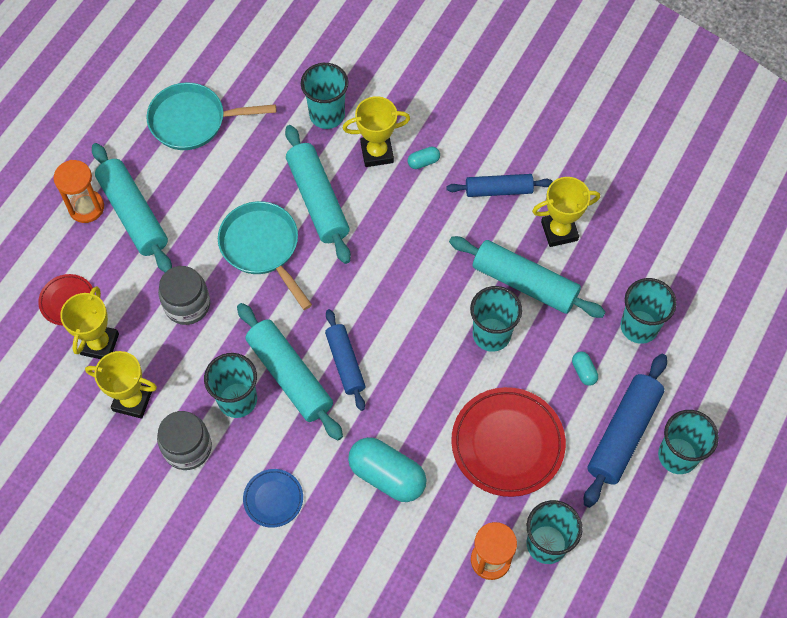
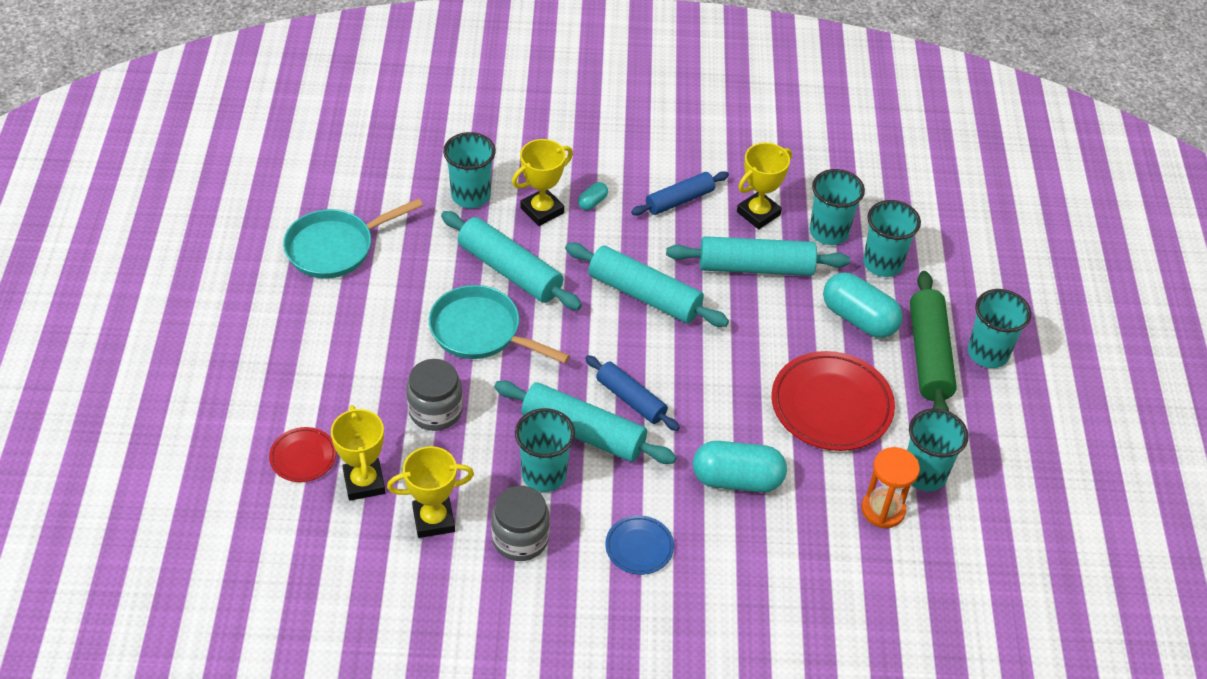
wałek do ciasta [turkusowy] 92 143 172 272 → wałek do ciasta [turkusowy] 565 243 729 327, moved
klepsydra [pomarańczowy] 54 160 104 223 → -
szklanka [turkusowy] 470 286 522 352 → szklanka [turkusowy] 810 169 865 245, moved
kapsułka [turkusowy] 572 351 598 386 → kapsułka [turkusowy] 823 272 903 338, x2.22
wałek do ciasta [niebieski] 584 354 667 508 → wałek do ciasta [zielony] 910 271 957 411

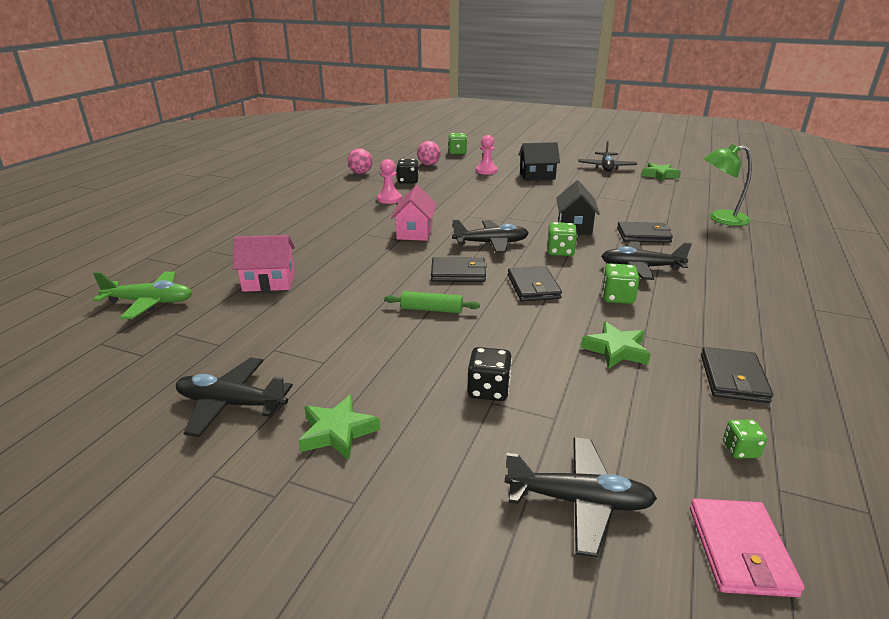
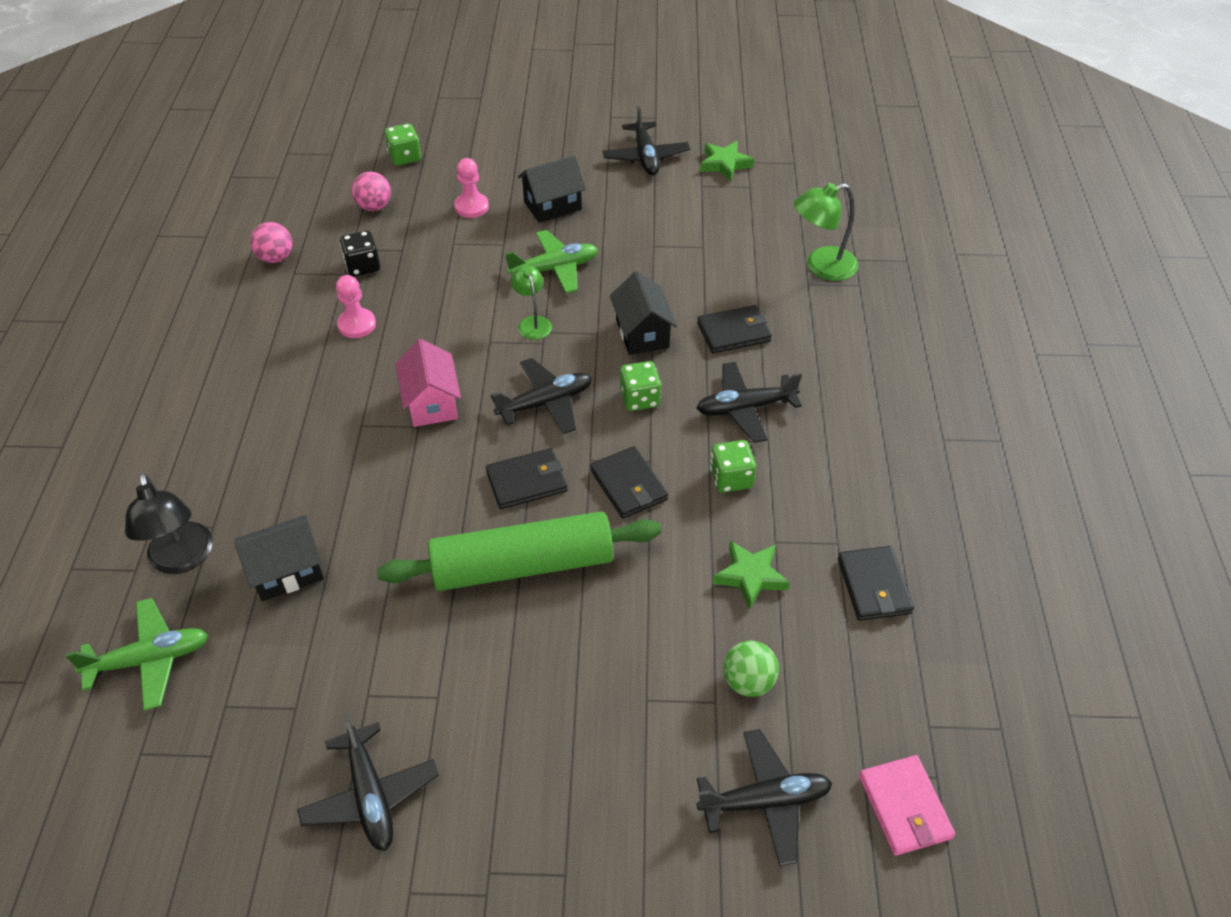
domek [różowy] 233 235 295 292 → domek [czarny] 234 515 324 601
wałek do ciasta [zielony] 384 291 480 313 → wałek do ciasta [zielony] 377 511 661 591, x2.33
kostka do gry [czarny] 467 347 512 401 → -
samolot [czarny] 176 357 293 437 → samolot [czarny] 297 713 439 851, 105 degrees counterclockwise
gwiazda [zielony] 298 394 380 460 → -
kostka do gry [zielony] 723 420 767 458 → -
- → samolot [zielony] 505 230 598 293
- → lampka [zielony] 511 265 552 340
- → lampka [czarny] 125 472 213 574
- → piłka [zielony] 723 641 779 697

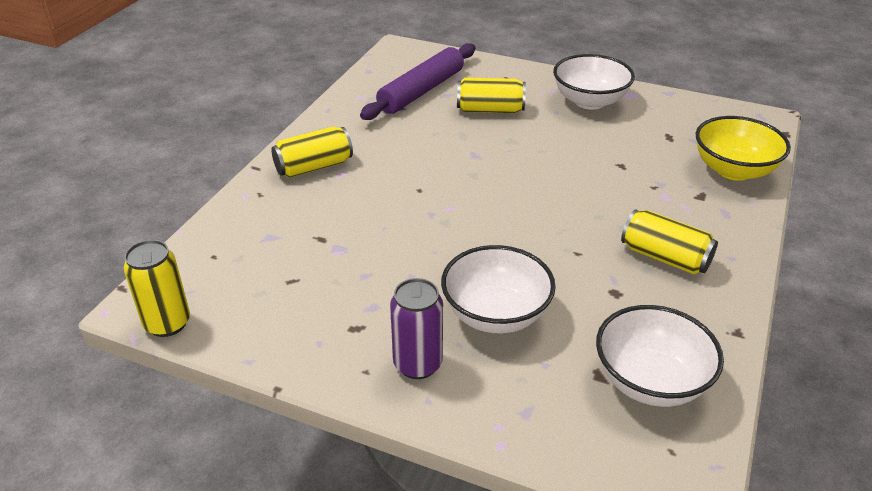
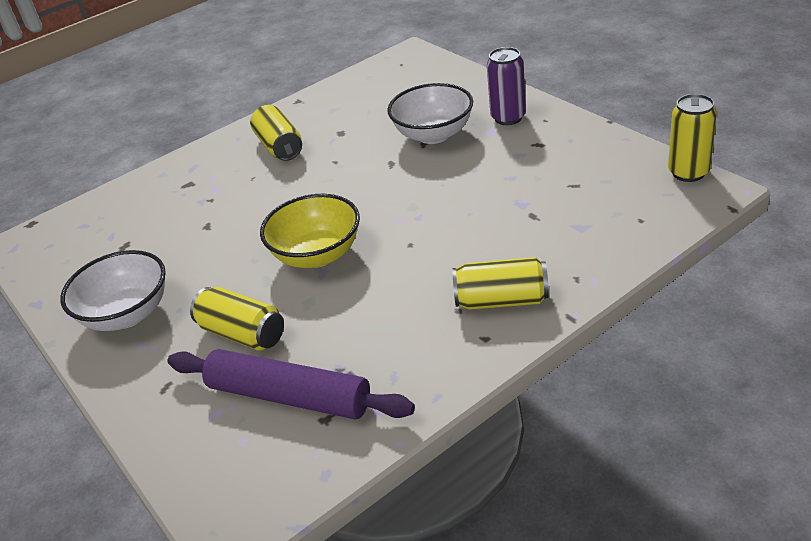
wałek do ciasta [fioletowy] 360 43 475 120 → wałek do ciasta [fioletowy] 167 349 415 419, 45 degrees clockwise
miska [żółty] 696 116 791 181 → miska [żółty] 260 194 360 268, moved
miska [biały] 596 305 724 407 → -

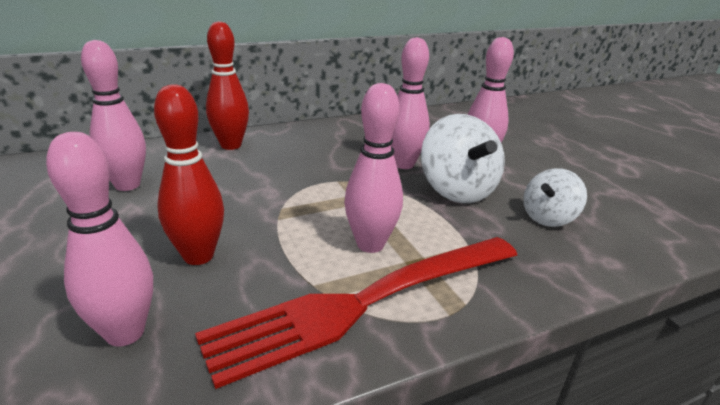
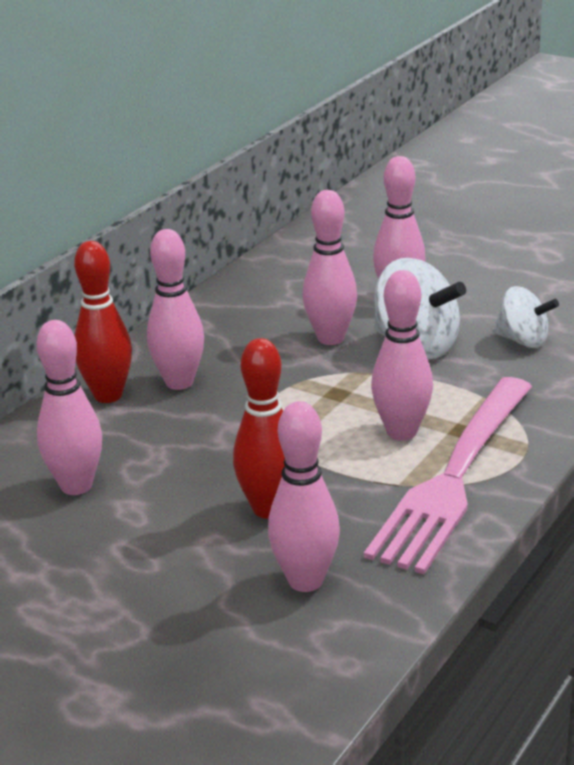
bączek [biały] 523 168 587 227 → bączek [biały] 492 286 559 348, 75 degrees counterclockwise
widelec [czerwony] 195 237 517 389 → widelec [różowy] 364 377 532 574
- → kręgiel [różowy] 147 229 204 390

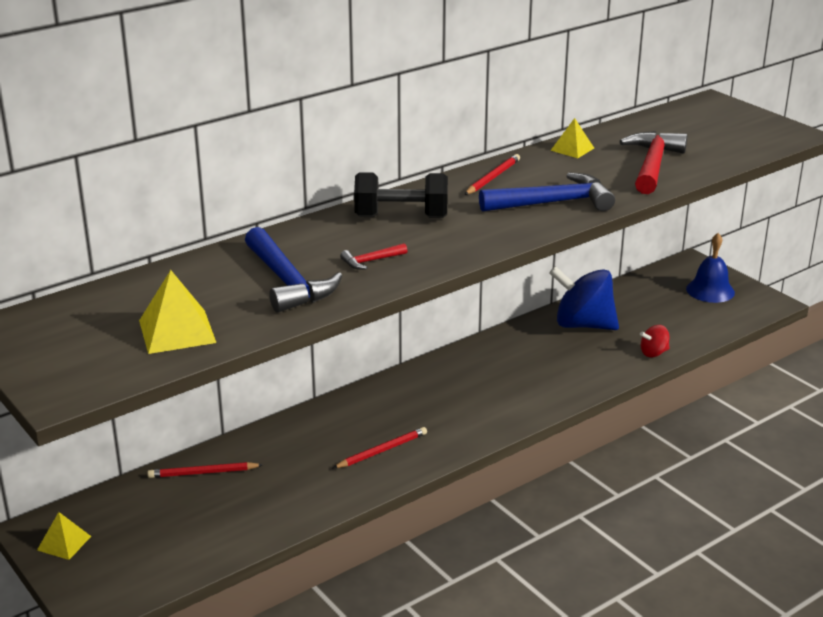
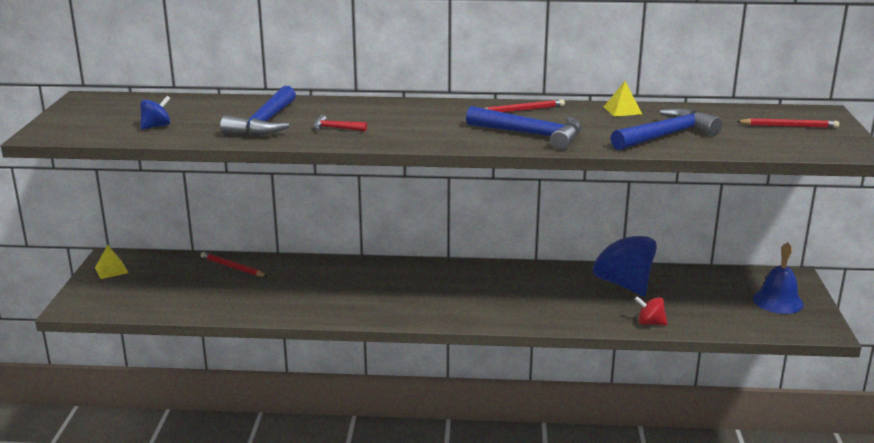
młotek [czerwony] 619 131 688 194 → młotek [niebieski] 611 108 722 150
hantel [czarny] 354 172 448 218 → -
piramida [żółty] 139 270 216 354 → bączek [niebieski] 140 96 171 130
ołówek [czerwony] 333 427 427 468 → ołówek [czerwony] 736 118 839 128, moved

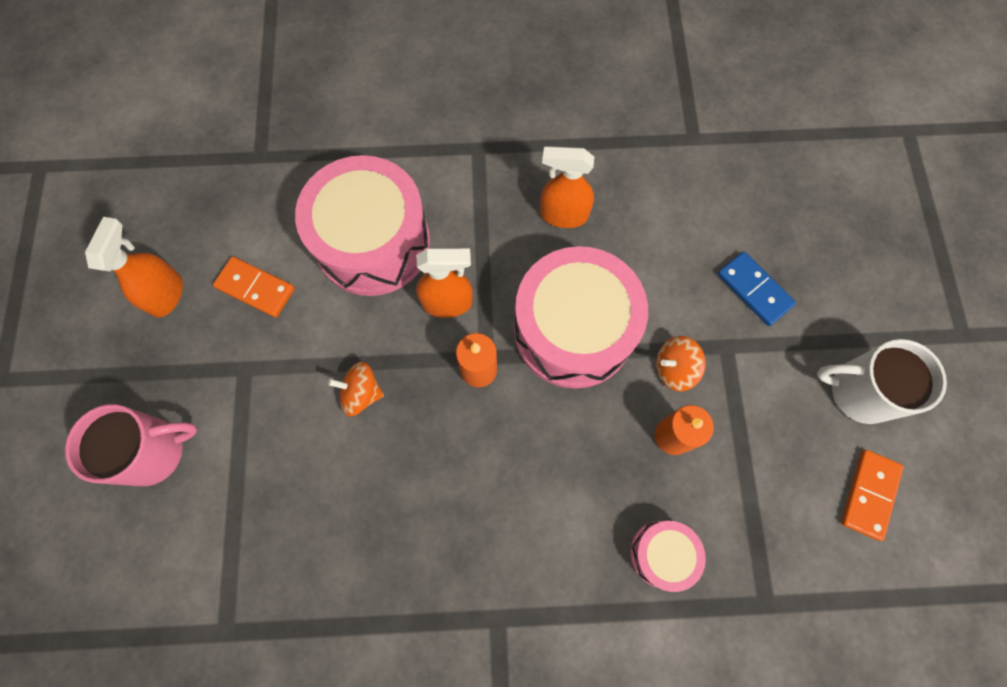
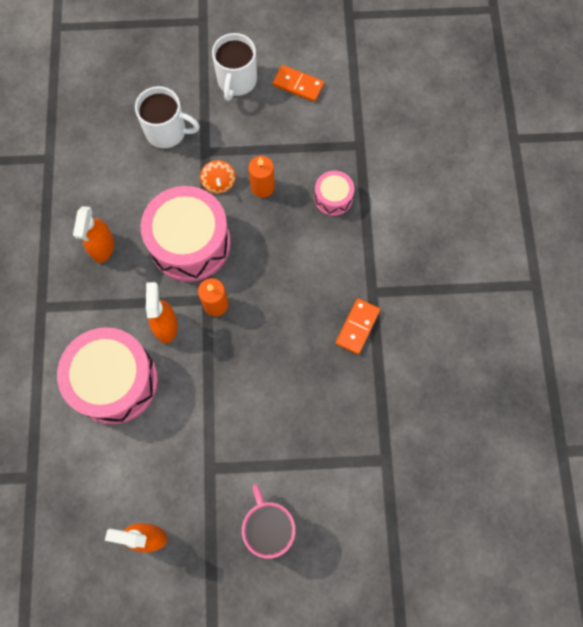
kostka domina [niebieski] 717 251 796 326 → kubek [biały] 135 86 200 148
kostka domina [pomarańczowy] 213 256 295 318 → kostka domina [pomarańczowy] 336 298 380 354, moved
bączek [pomarańczowy] 328 362 384 417 → -

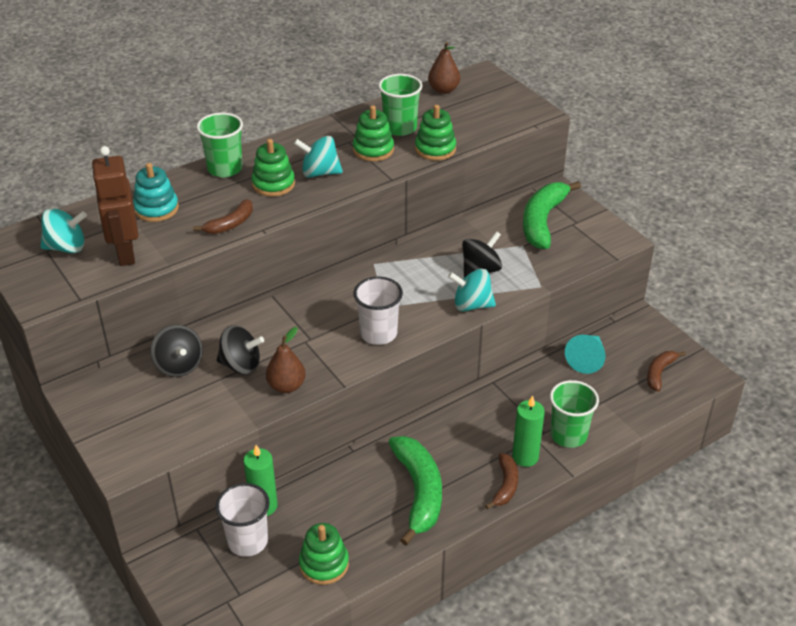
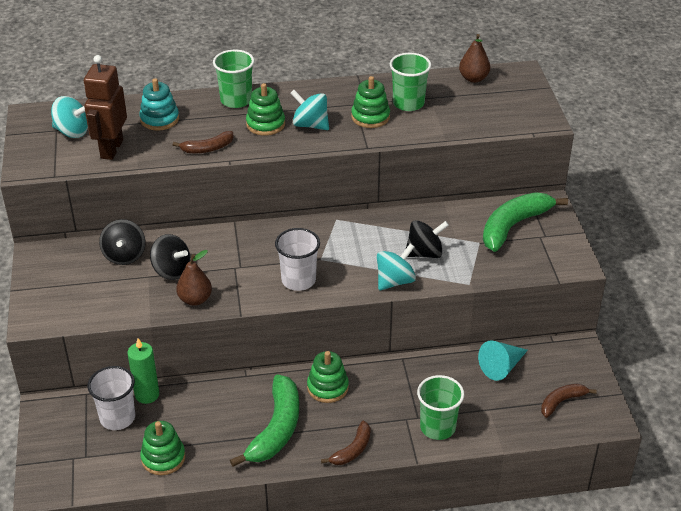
zabawka nakładanka [zielony] 415 105 456 161 → zabawka nakładanka [zielony] 307 351 349 403, moved
bączek [turkusowy] 448 269 496 312 → bączek [turkusowy] 377 244 416 290, 105 degrees clockwise
świeca [zielony] 512 395 545 467 → -

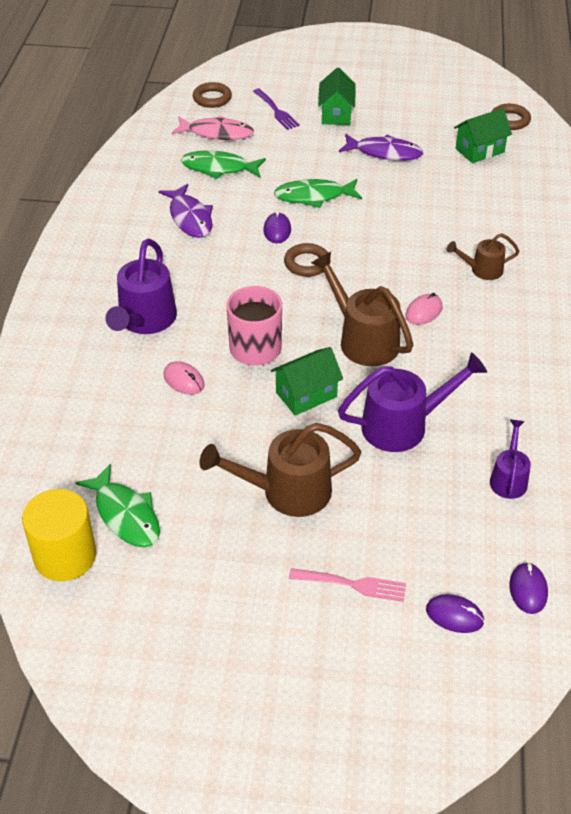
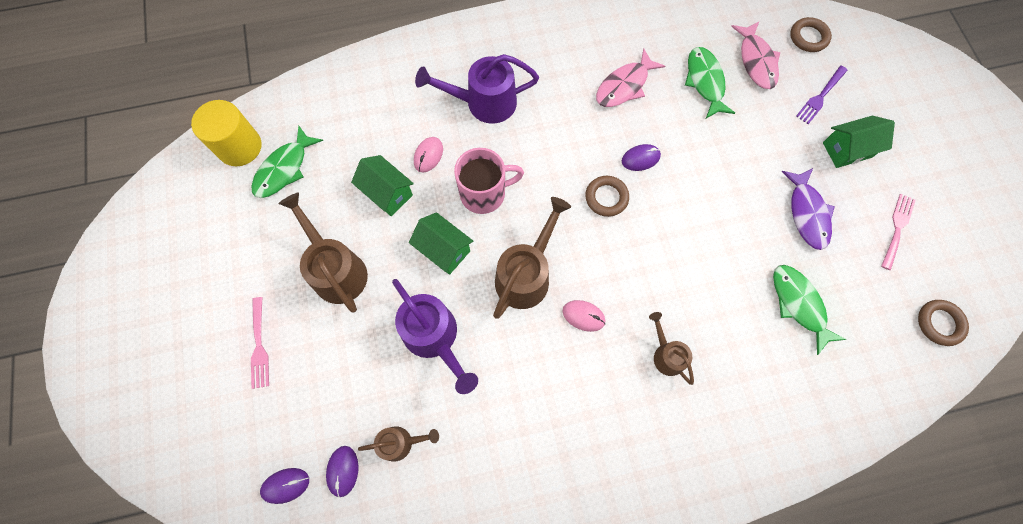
domek [zielony] 454 108 512 163 → domek [zielony] 351 155 414 216, moved
ryba [zielony] 274 179 362 208 → ryba [zielony] 773 265 847 355, moved
ryba [fioletowy] 158 184 213 238 → ryba [różowy] 596 49 665 107
konewka [fioletowy] 490 420 531 499 → konewka [brązowy] 358 426 439 462
myszka [fioletowy] 426 594 485 633 → myszka [fioletowy] 326 446 358 498, moved
- → widelec [różowy] 881 194 916 270

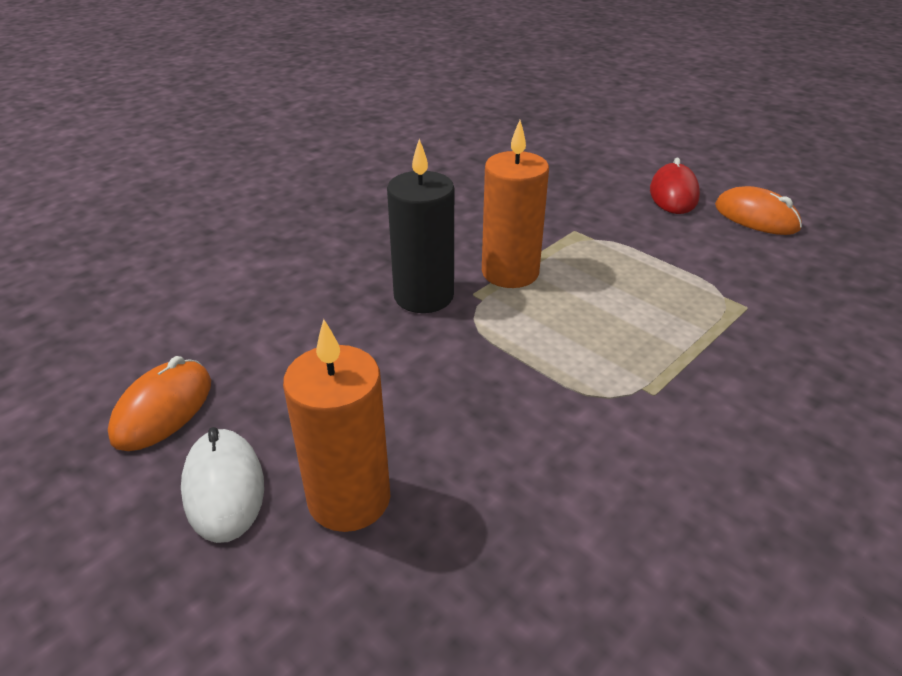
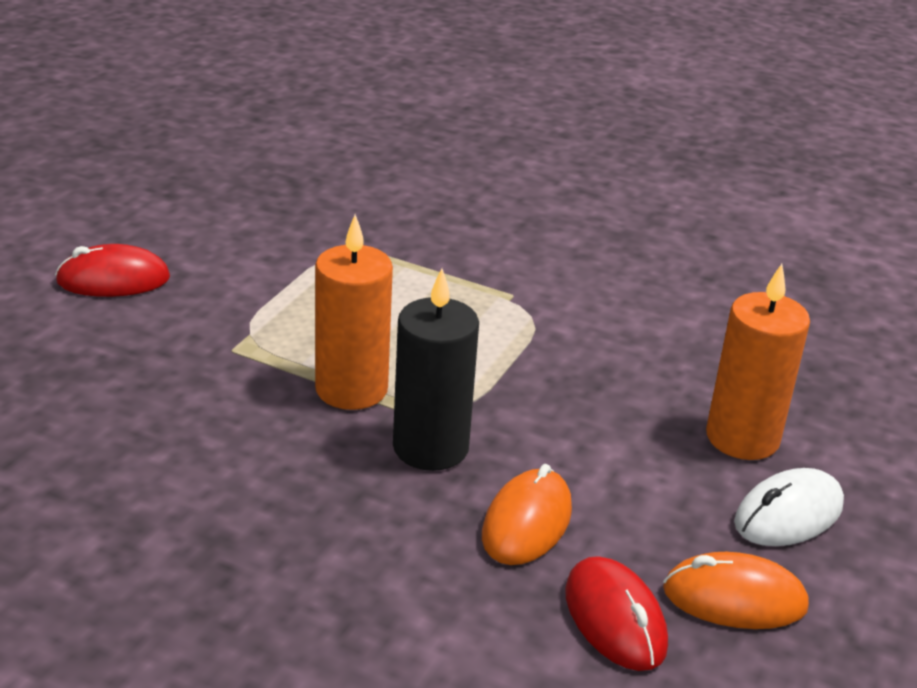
myszka [pomarańczowy] 715 186 802 235 → myszka [pomarańczowy] 482 464 572 565, moved
- → myszka [czerwony] 565 556 668 671

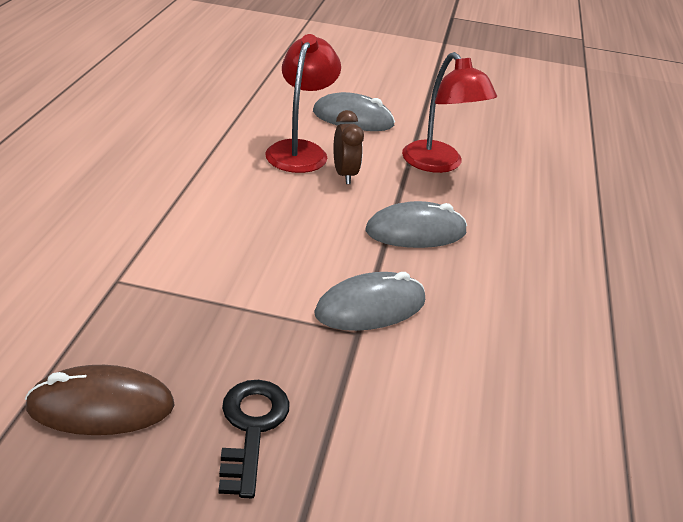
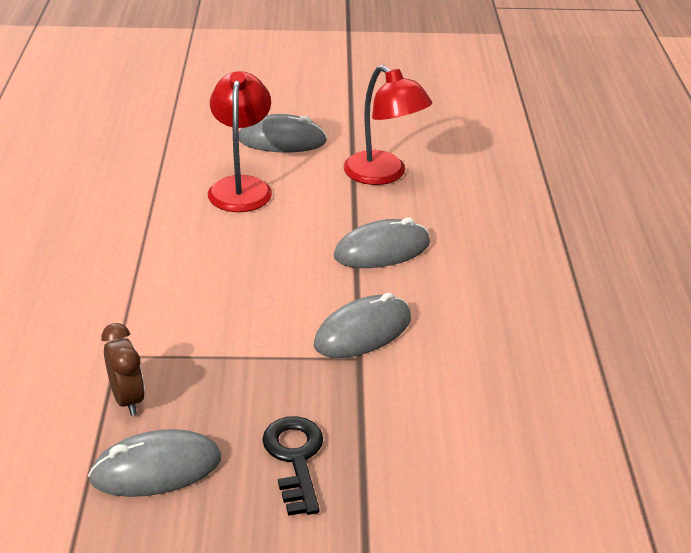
budzik [brązowy] 333 110 364 184 → budzik [brązowy] 102 323 145 416, moved
myszka [brązowy] 25 365 174 435 → myszka [szary] 88 429 221 497

